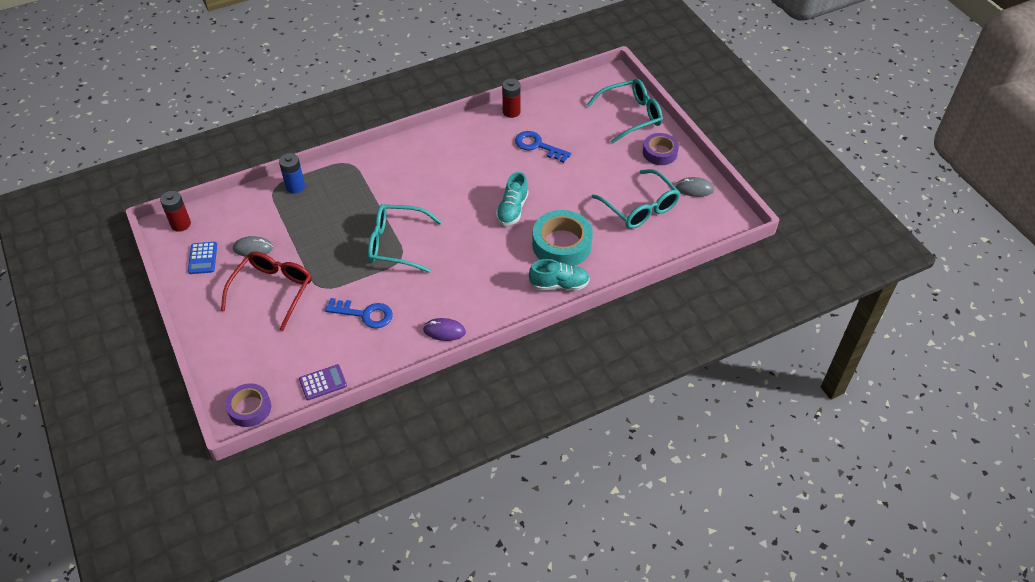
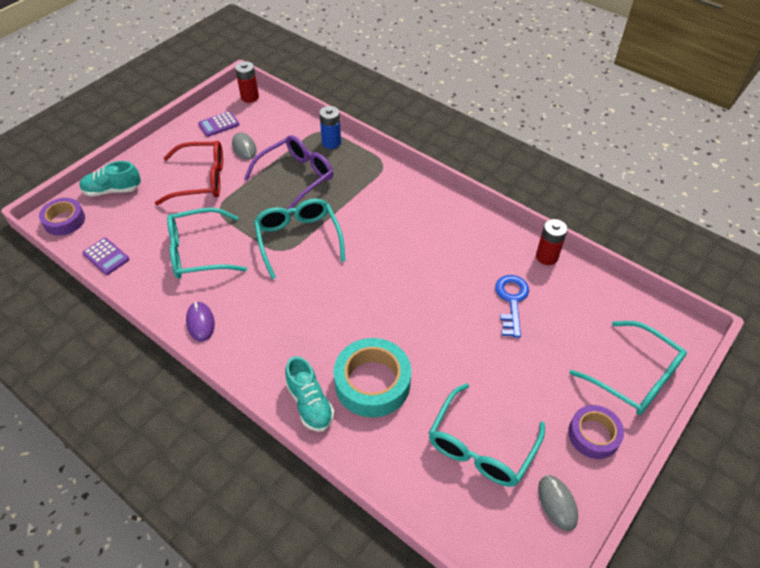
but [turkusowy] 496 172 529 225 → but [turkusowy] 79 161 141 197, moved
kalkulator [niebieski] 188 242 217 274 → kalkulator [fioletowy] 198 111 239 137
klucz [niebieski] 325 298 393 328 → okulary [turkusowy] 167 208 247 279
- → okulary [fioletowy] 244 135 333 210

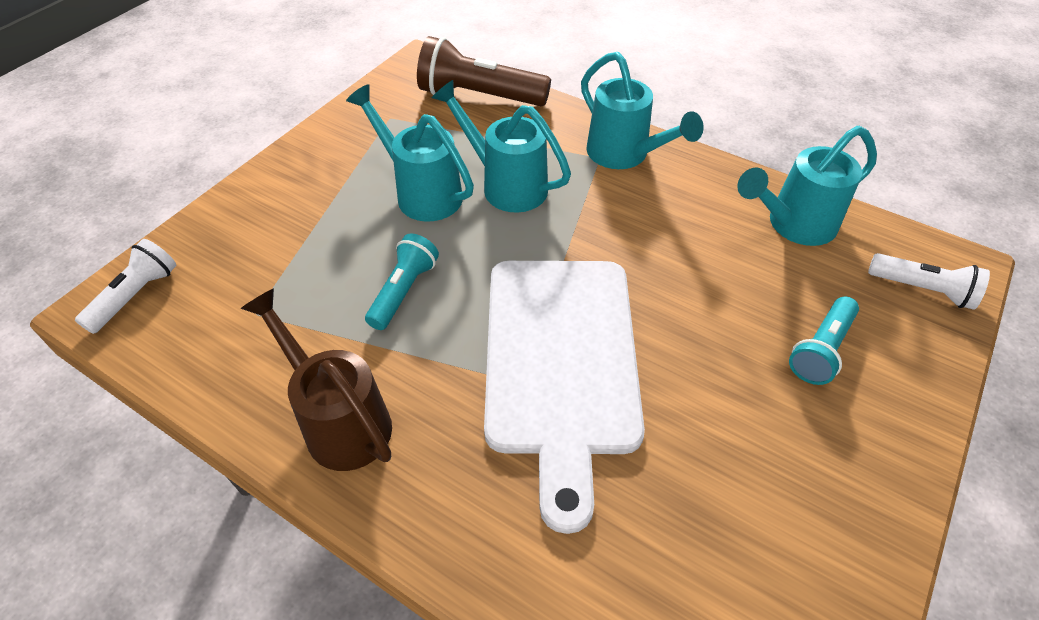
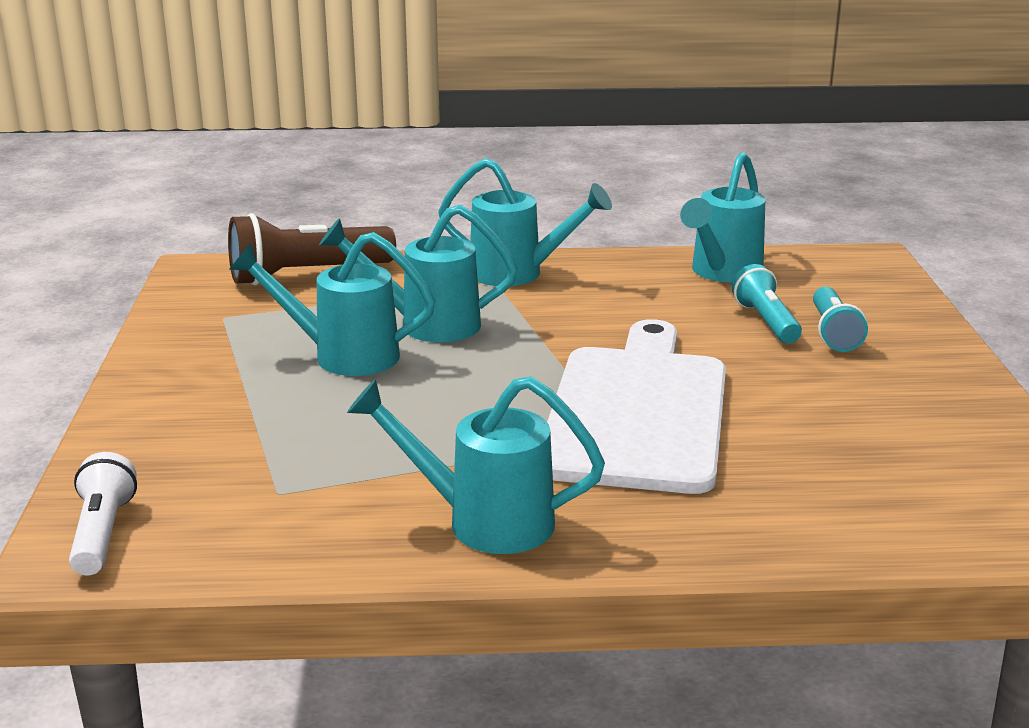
latarka [turkusowy] 365 233 439 330 → latarka [turkusowy] 731 264 802 344, moved
latarka [biały] 868 253 990 310 → -
deska do krojenia [biały] 484 261 645 534 → deska do krojenia [biały] 547 319 726 494, 135 degrees counterclockwise
konewka [brązowy] 241 288 392 471 → konewka [turkusowy] 347 376 605 554

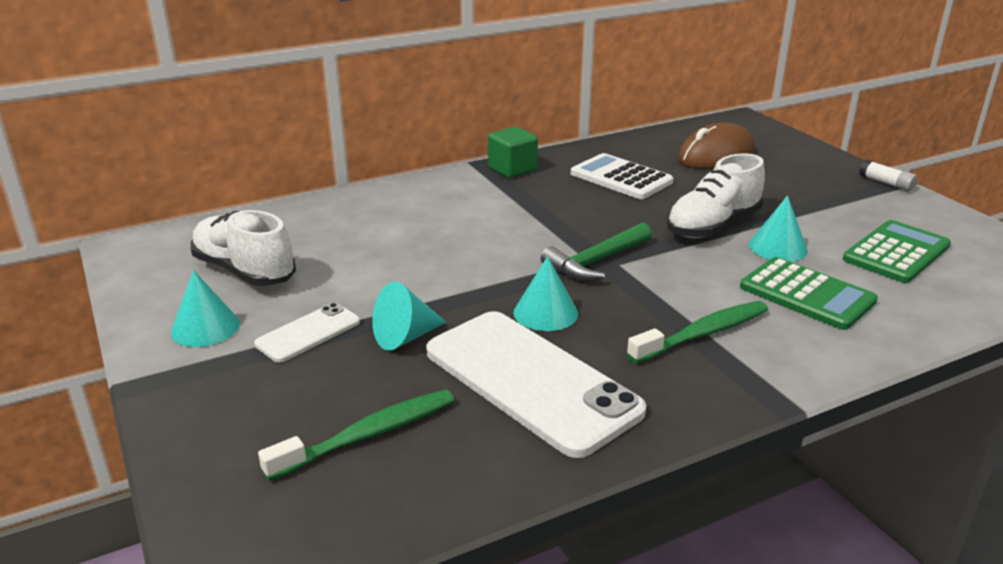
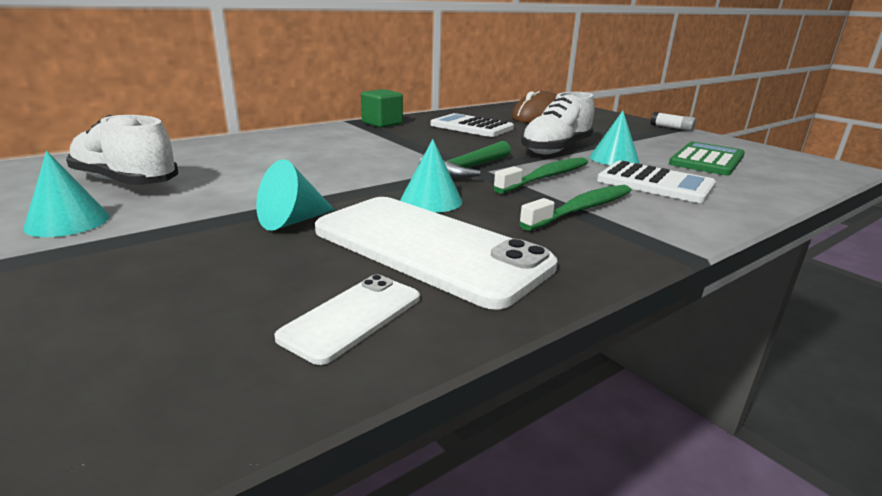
kalkulator [zielony] 740 257 878 330 → kalkulator [biały] 597 161 716 203
telefon [biały] 254 303 360 362 → telefon [biały] 274 275 420 365, moved
szczoteczka do zębów [zielony] 258 390 454 481 → szczoteczka do zębów [zielony] 493 157 588 193, moved

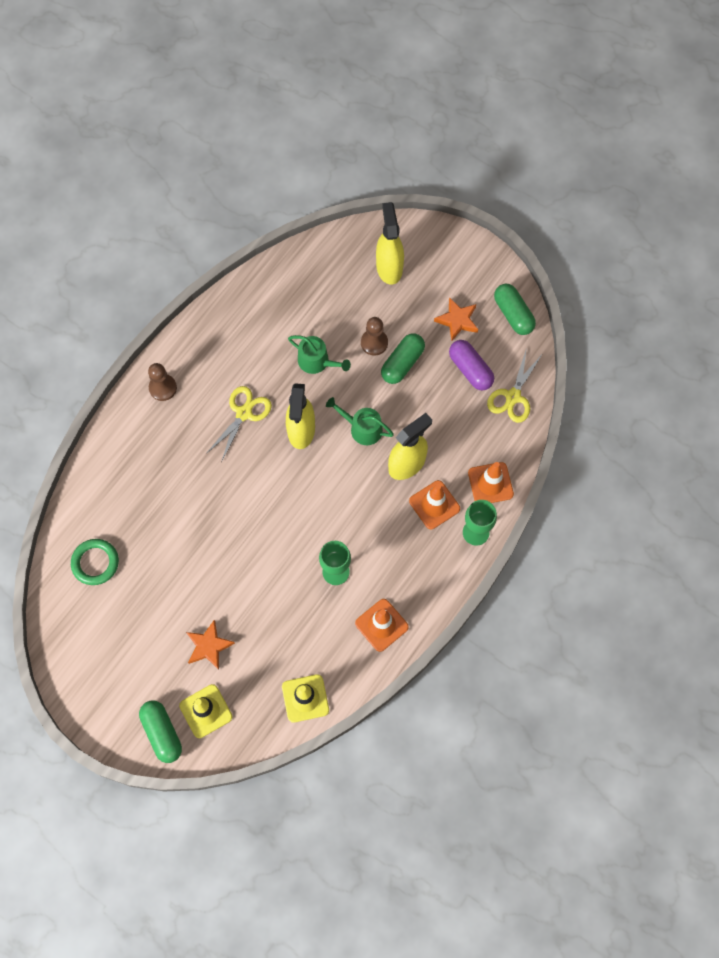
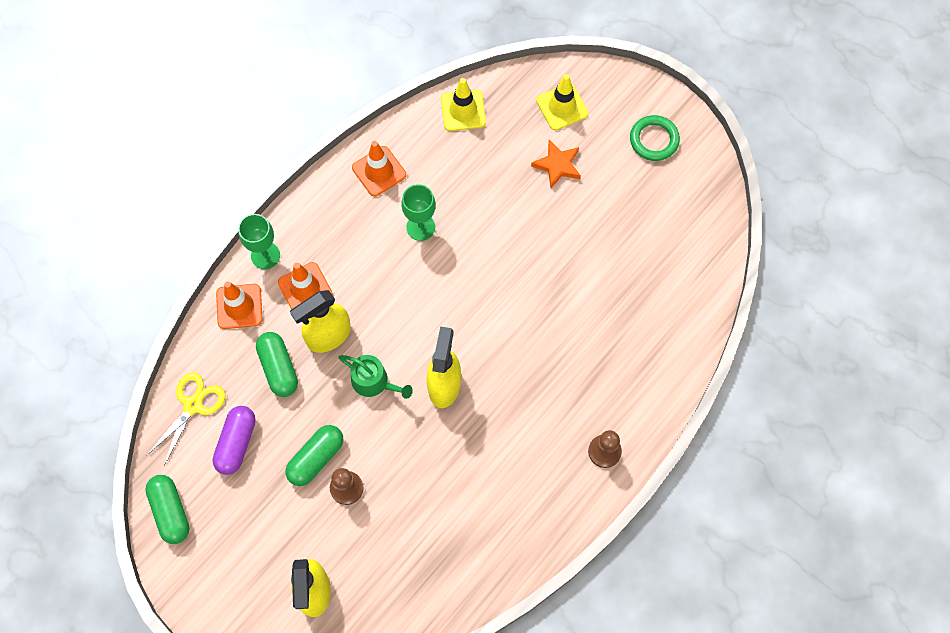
gwiazda [pomarańczowy] 434 297 478 341 → -
konewka [zielony] 288 335 351 374 → -
kapsułka [fioletowy] 449 340 494 390 → kapsułka [fioletowy] 213 406 256 475, 45 degrees clockwise
nożyczki [żółty] 206 386 272 462 → -
pierścień [zielony] 71 539 119 585 → pierścień [zielony] 630 115 680 161, moved
kapsułka [zielony] 139 701 182 763 → kapsułka [zielony] 256 332 298 397, moved

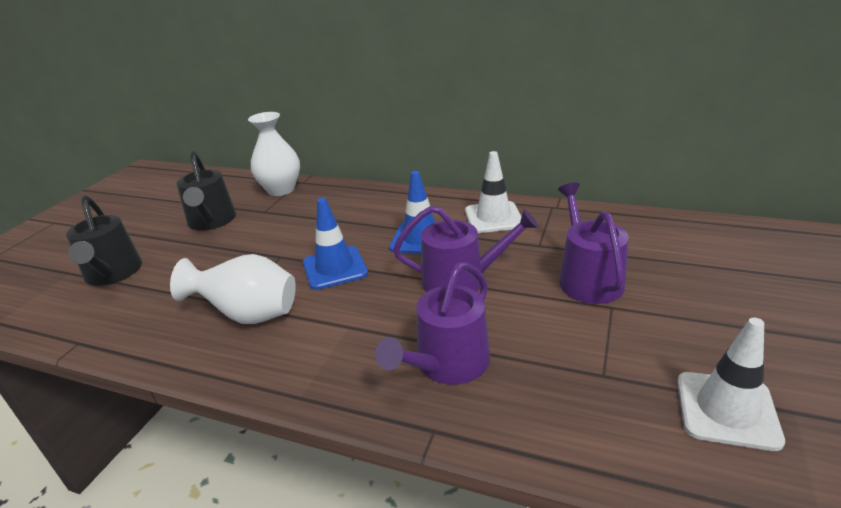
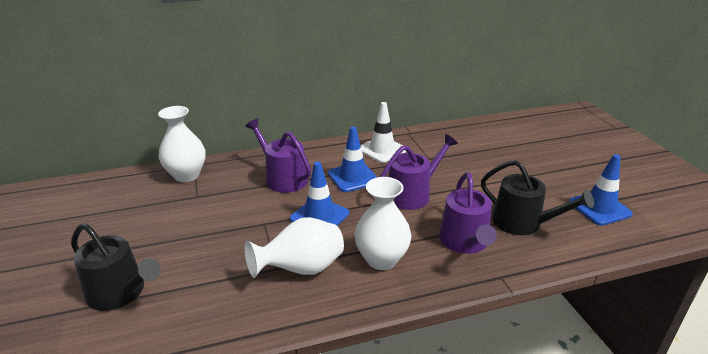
konewka [czarny] 176 151 236 231 → konewka [czarny] 481 160 594 235, moved
konewka [fioletowy] 558 183 629 304 → konewka [fioletowy] 245 119 311 193, moved
pachołek [biały] 678 318 785 451 → pachołek [niebieski] 569 154 633 226
- → wazon [biały] 354 177 411 270

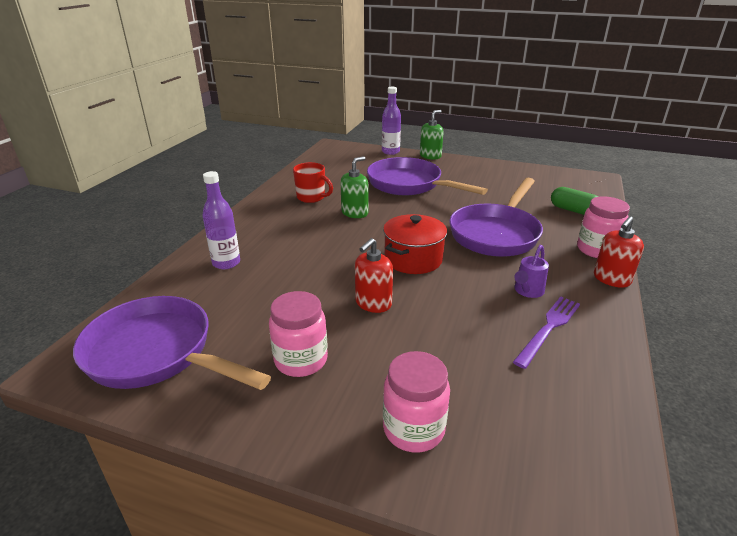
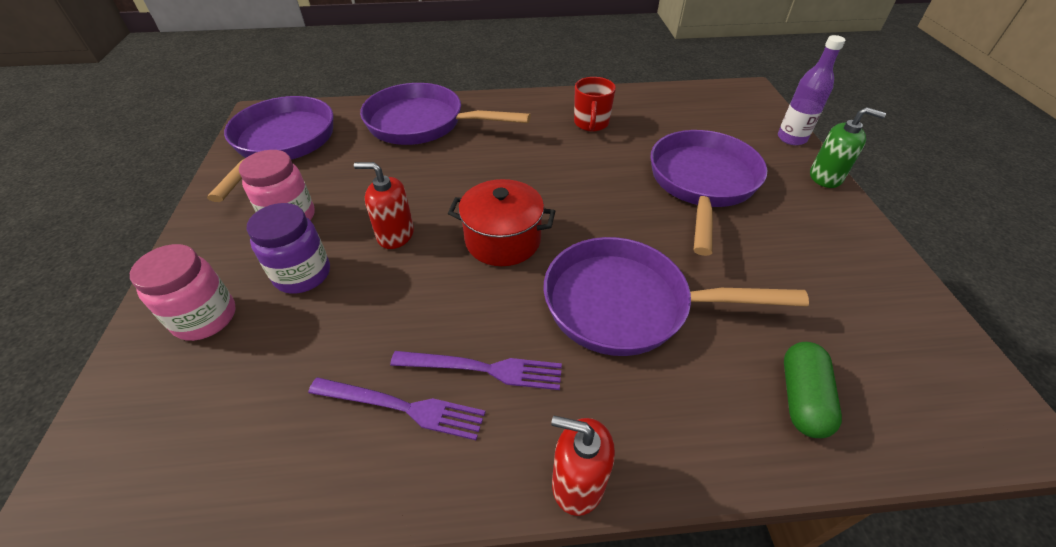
dozownik mydła [zielony] 340 156 368 218 → -
butelka [fioletowy] 202 171 240 269 → patelnia [fioletowy] 360 83 531 145
słoik [różowy] 577 196 630 258 → -
konewka [fioletowy] 514 245 549 298 → widelec [fioletowy] 390 351 562 390
- → słoik [fioletowy] 247 203 330 294

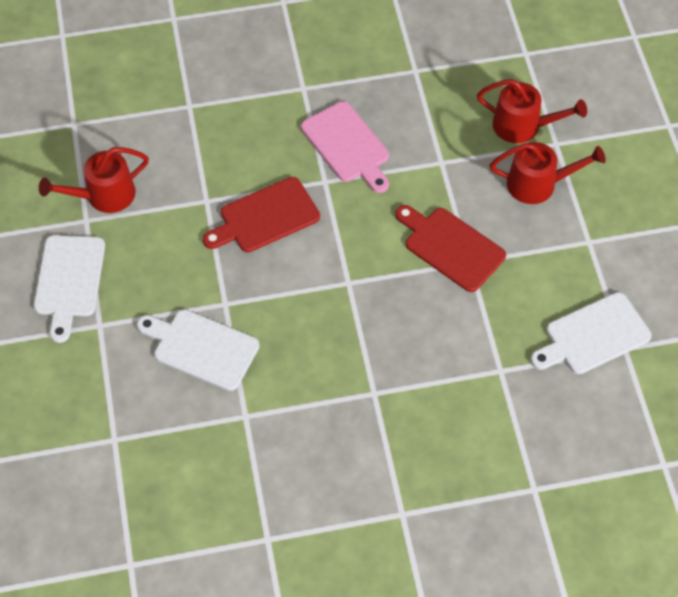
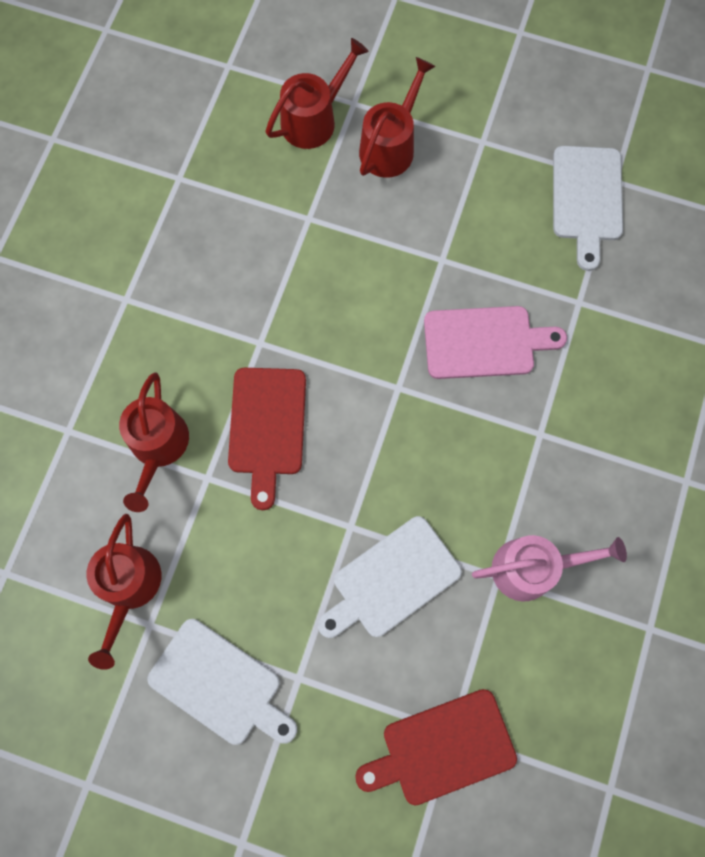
deska do krojenia [różowy] 301 101 389 193 → deska do krojenia [różowy] 424 306 567 379, moved
deska do krojenia [czerwony] 395 205 506 292 → deska do krojenia [czerwony] 355 689 517 805, moved
- → konewka [czerwony] 119 372 189 512
- → konewka [różowy] 472 535 627 601

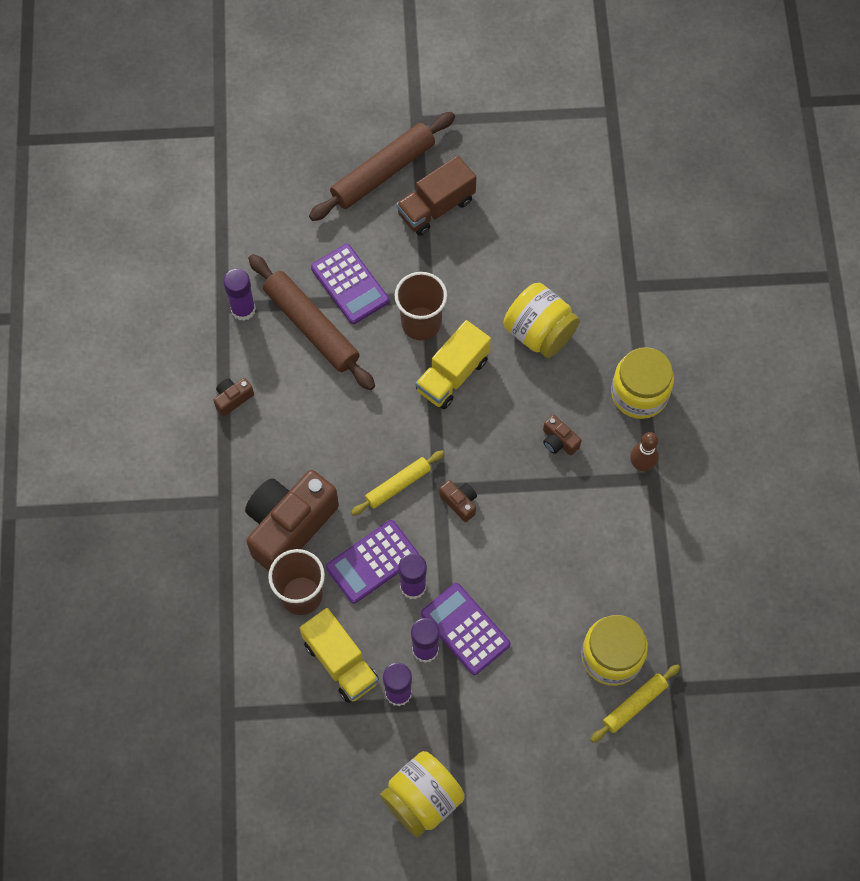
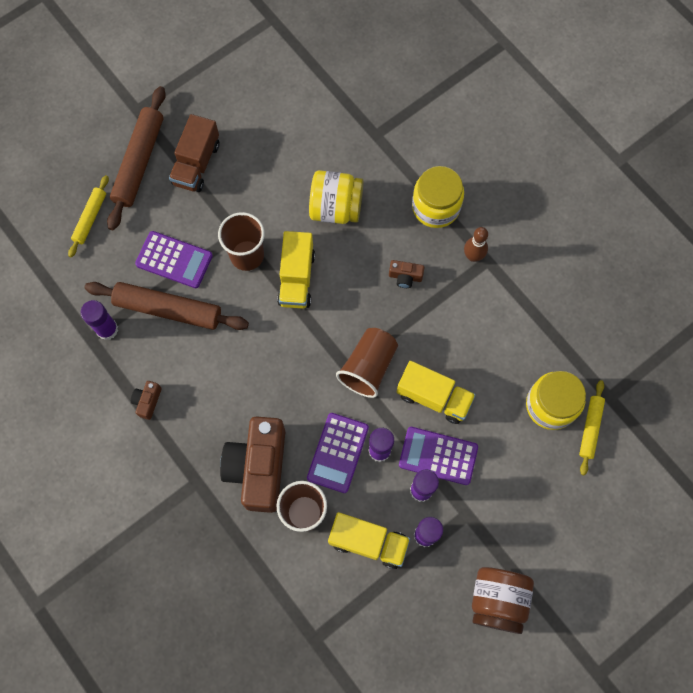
wałek do ciasta [żółty] 351 451 444 516 → wałek do ciasta [żółty] 68 175 109 257, moved
aparat fotograficzny [brązowy] 439 480 477 522 → szklanka [brązowy] 336 328 398 398
słoik [żółty] 380 751 465 838 → słoik [brązowy] 472 567 534 634
- → ciężarówka [żółty] 397 361 476 424

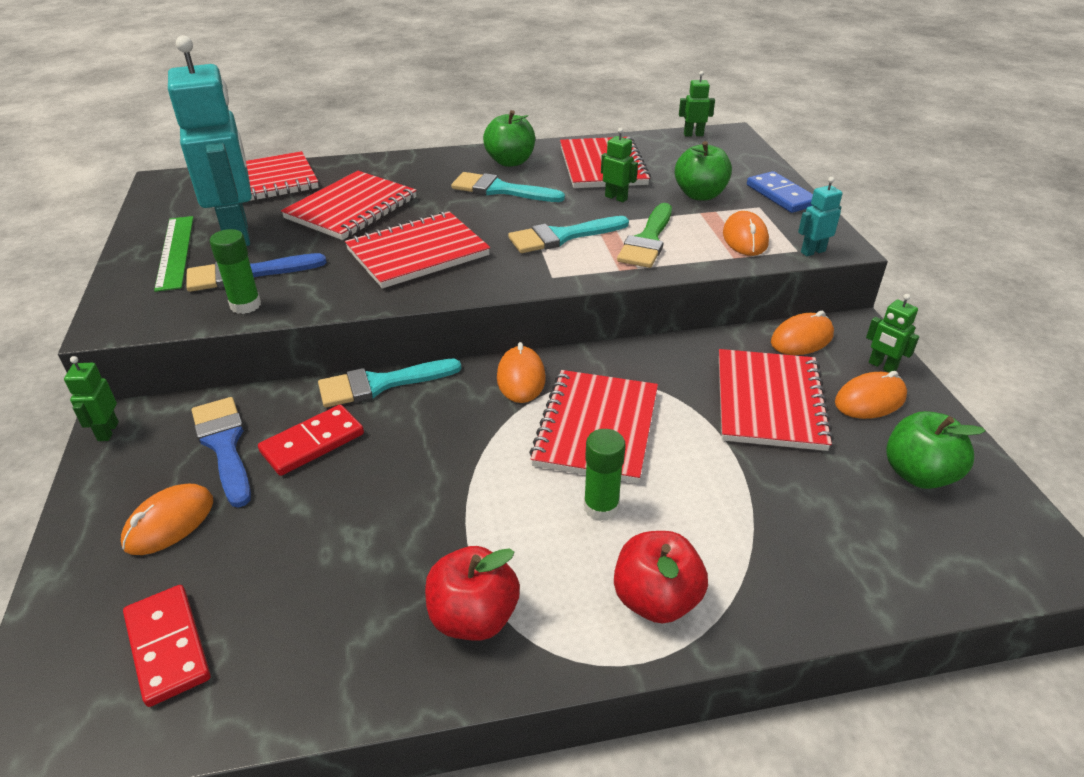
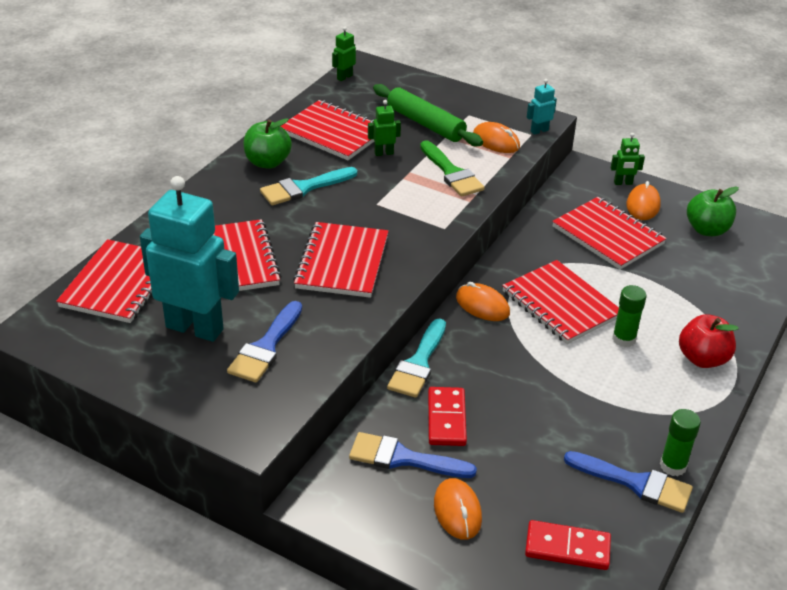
jabłko [zielony] 675 141 732 200 → wałek do ciasta [zielony] 373 84 483 146
kostka domina [niebieski] 747 171 813 213 → -
robot [turkusowy] 798 177 843 256 → robot [turkusowy] 527 79 557 135, 45 degrees clockwise
linijka [zielony] 154 216 194 292 → -
pędzel [turkusowy] 508 216 629 253 → -
klej w sztyfcie [zielony] 210 229 261 314 → klej w sztyfcie [zielony] 660 409 701 476, moved
myszka [pomarańczowy] 771 311 834 355 → -
robot [zielony] 64 356 119 441 → -
jabłko [czerwony] 425 546 520 641 → -
- → pędzel [niebieski] 564 451 693 513

